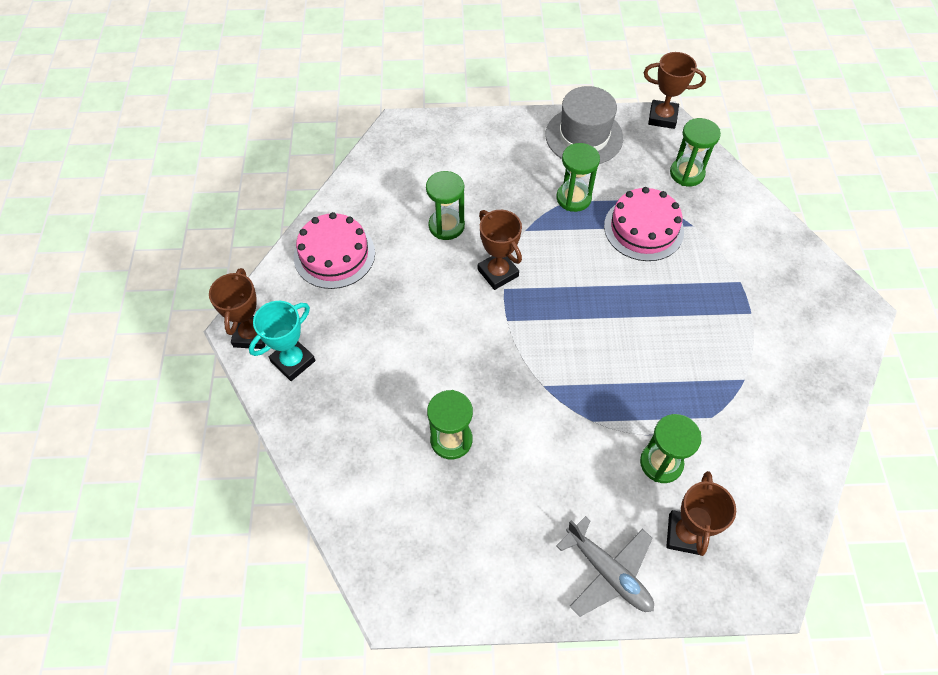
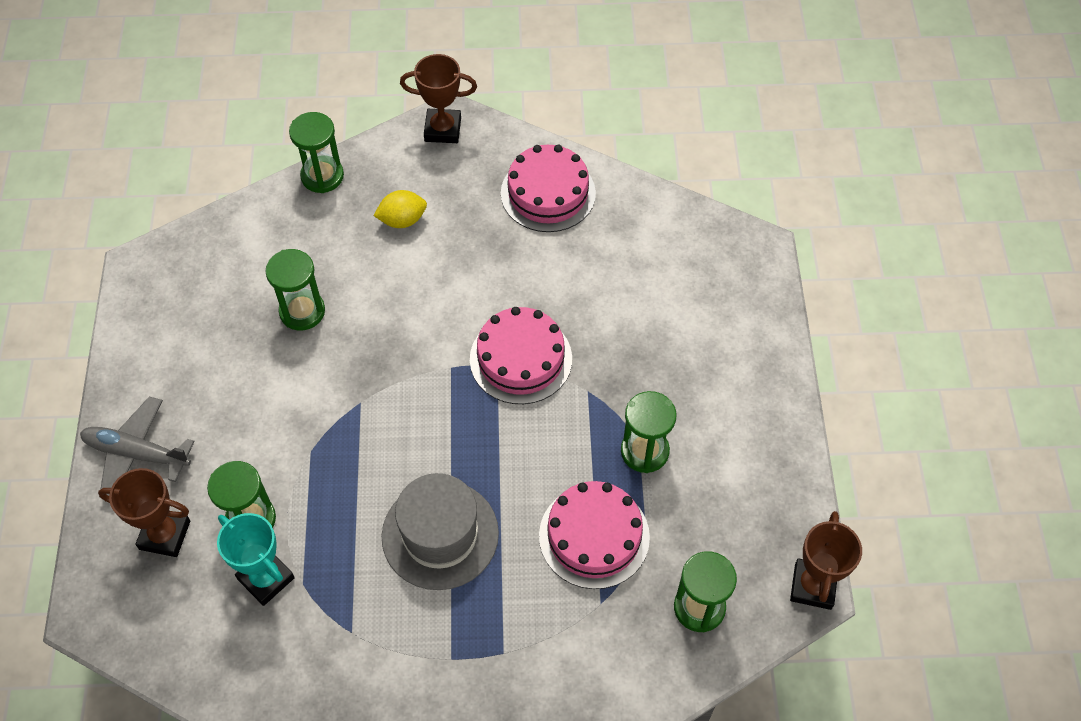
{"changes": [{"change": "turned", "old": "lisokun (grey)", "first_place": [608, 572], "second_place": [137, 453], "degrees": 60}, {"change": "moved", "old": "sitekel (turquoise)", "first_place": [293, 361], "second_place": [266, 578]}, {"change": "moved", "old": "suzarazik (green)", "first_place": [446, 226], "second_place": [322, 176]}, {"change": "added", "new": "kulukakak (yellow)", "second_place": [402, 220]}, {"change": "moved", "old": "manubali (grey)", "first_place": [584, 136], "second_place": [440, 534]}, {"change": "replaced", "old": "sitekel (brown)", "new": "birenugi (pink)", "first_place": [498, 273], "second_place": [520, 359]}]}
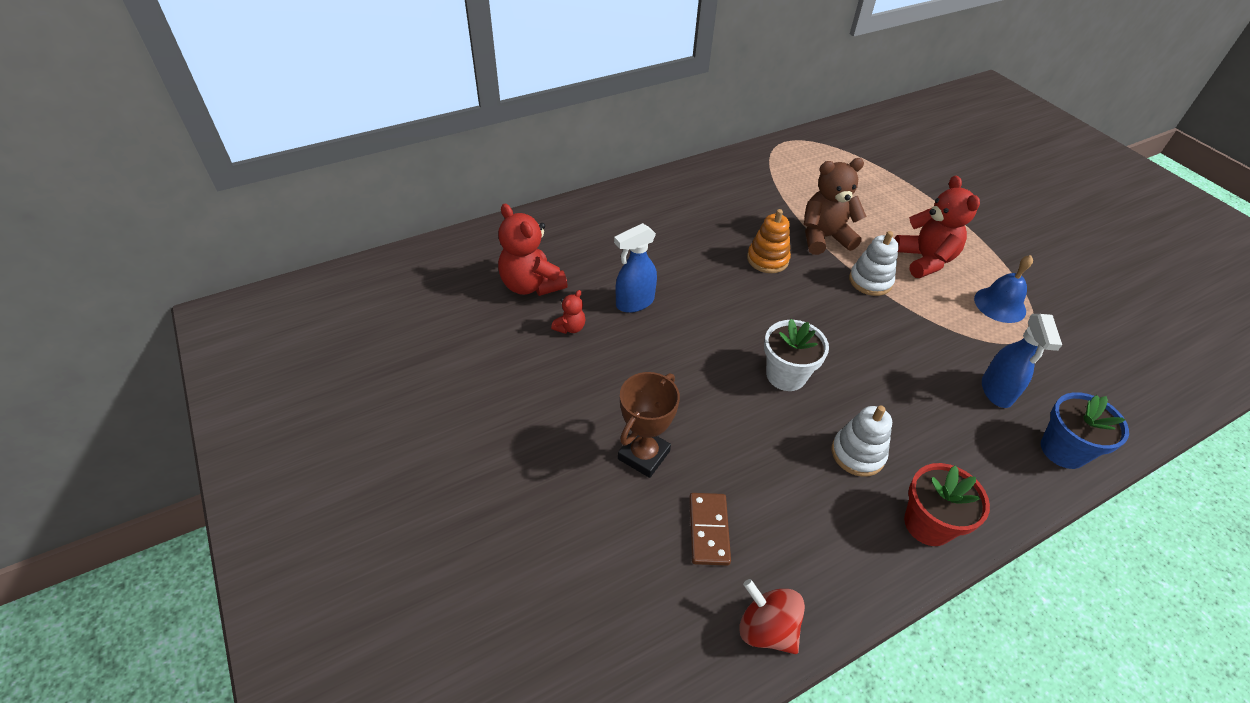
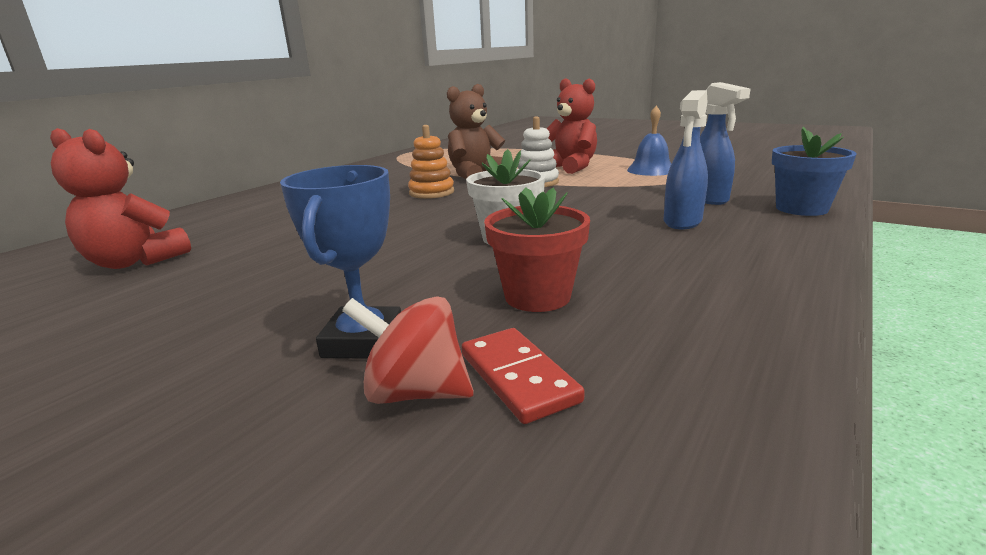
{"changes": [{"change": "recoloured", "old": "sitekel (brown)", "new": "sitekel (blue)", "first_place": [644, 455], "second_place": [363, 341]}, {"change": "moved", "old": "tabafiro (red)", "first_place": [766, 628], "second_place": [415, 392]}, {"change": "recoloured", "old": "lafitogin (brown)", "new": "lafitogin (red)", "first_place": [708, 530], "second_place": [518, 377]}, {"change": "moved", "old": "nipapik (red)", "first_place": [928, 524], "second_place": [537, 296]}, {"change": "moved", "old": "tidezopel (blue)", "first_place": [634, 302], "second_place": [682, 222]}, {"change": "removed", "old": "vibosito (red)", "first_place": [570, 327]}, {"change": "removed", "old": "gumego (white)", "first_place": [857, 454]}]}
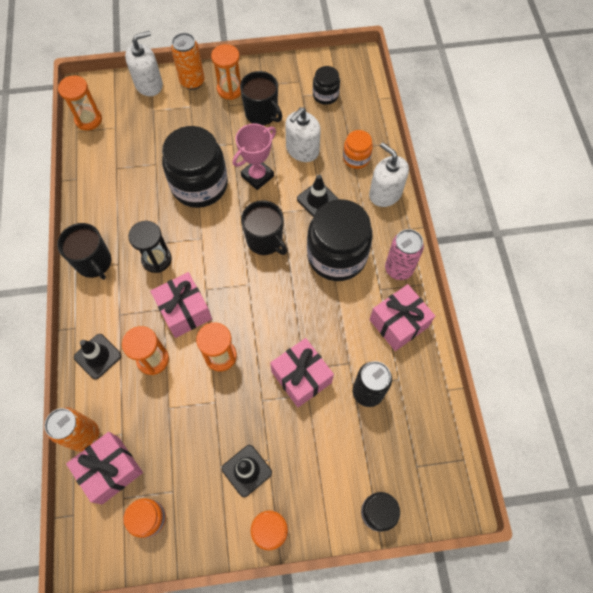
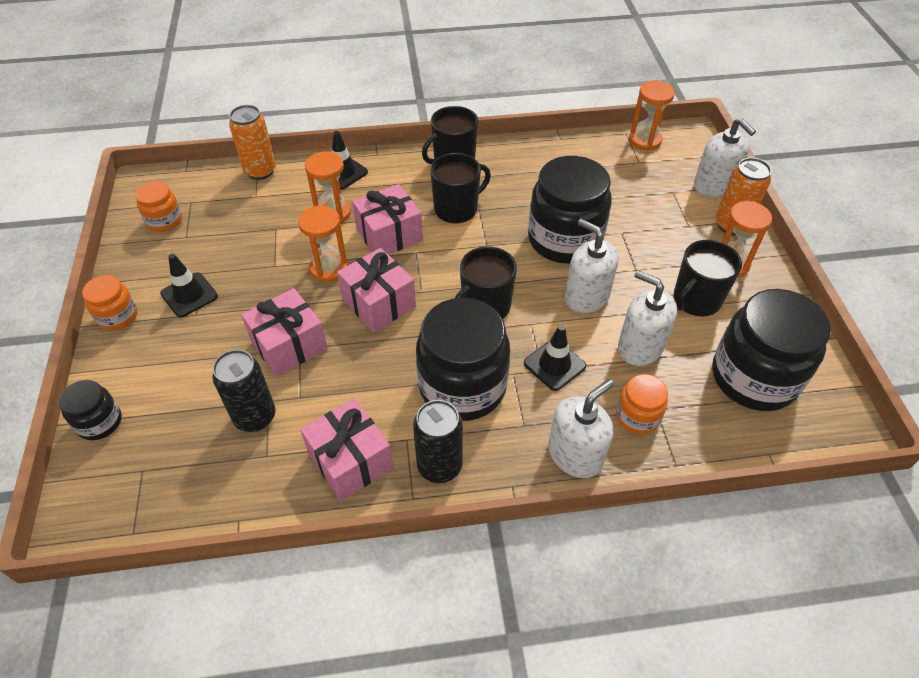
{"changes": [{"change": "moved", "old": "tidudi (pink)", "first_place": [110, 470], "second_place": [378, 303]}, {"change": "recoloured", "old": "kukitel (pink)", "new": "kukitel (black)", "first_place": [398, 269], "second_place": [439, 466]}, {"change": "replaced", "old": "suzarazik (black)", "new": "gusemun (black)", "first_place": [156, 259], "second_place": [457, 208]}, {"change": "replaced", "old": "sitekel (pink)", "new": "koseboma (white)", "first_place": [257, 176], "second_place": [586, 296]}, {"change": "resized", "old": "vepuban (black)", "first_place": [325, 95], "second_place": [754, 377], "factor": 2.03}]}
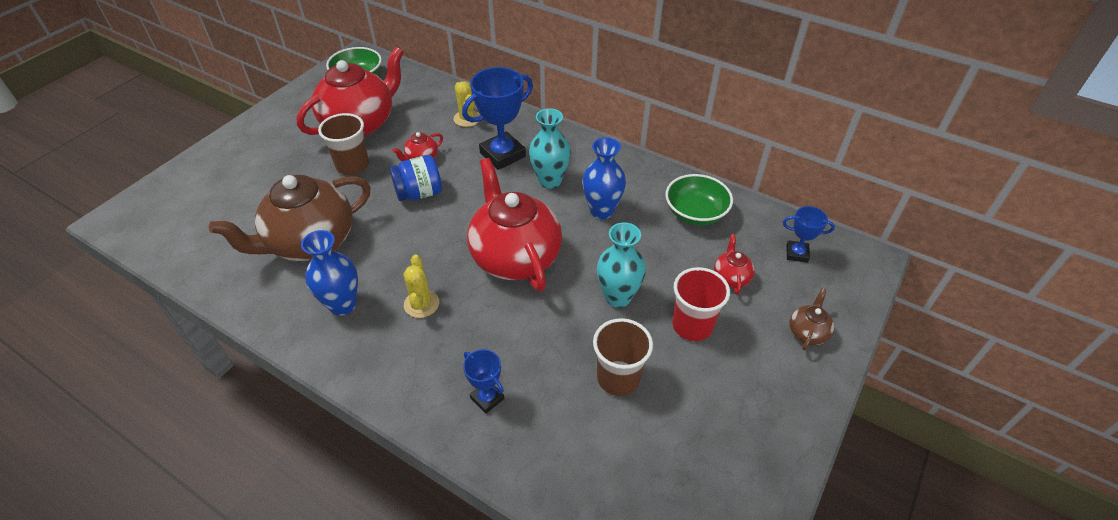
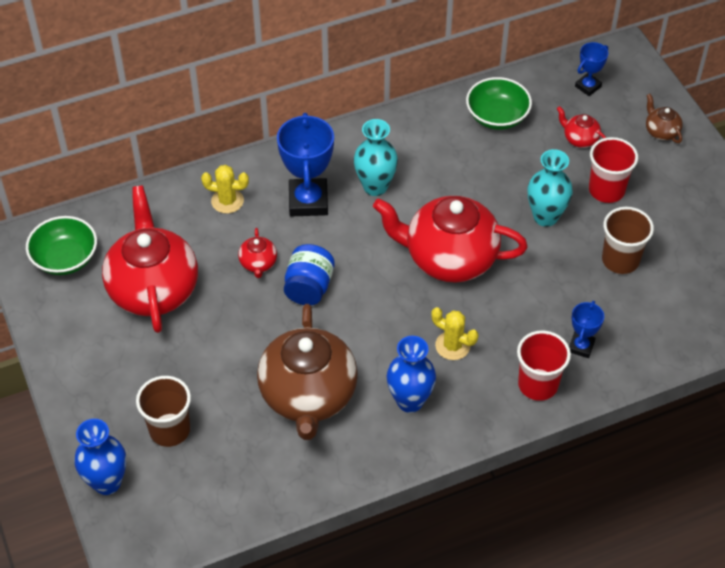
{"changes": [{"change": "moved", "old": "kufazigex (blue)", "first_place": [602, 211], "second_place": [107, 482]}, {"change": "moved", "old": "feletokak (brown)", "first_place": [352, 165], "second_place": [169, 430]}, {"change": "added", "new": "feletokak (red)", "second_place": [538, 385]}, {"change": "turned", "old": "sitekel (blue)", "first_place": [487, 398], "second_place": [581, 346], "degrees": -60}]}
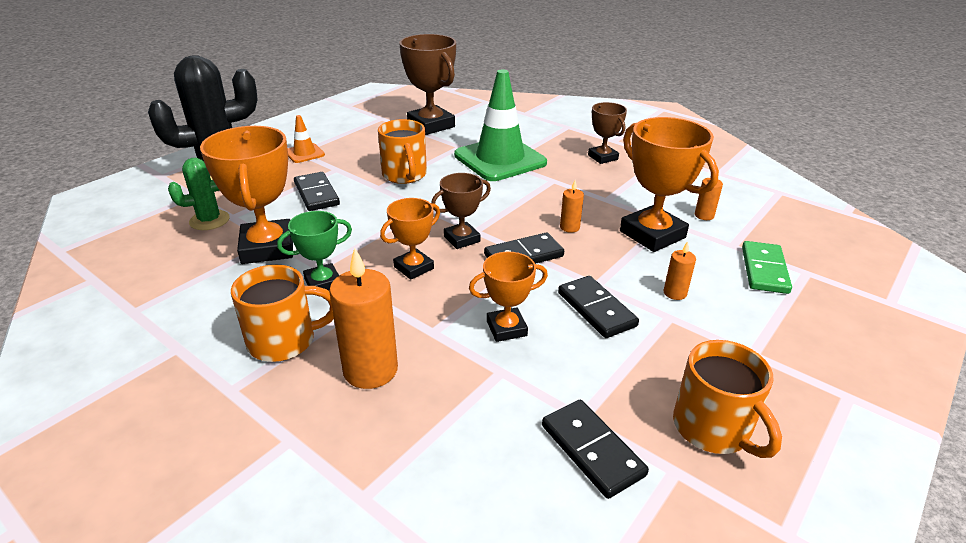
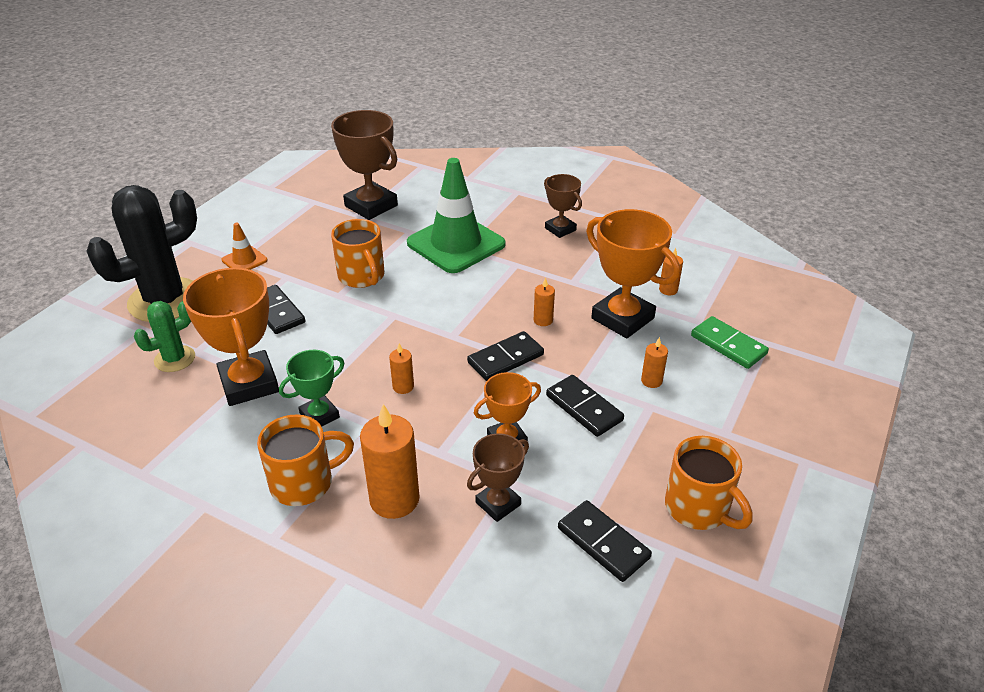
{"changes": [{"change": "replaced", "old": "sitekel (orange)", "new": "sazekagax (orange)", "first_place": [413, 268], "second_place": [403, 387]}, {"change": "moved", "old": "sitekel (brown)", "first_place": [462, 239], "second_place": [498, 503]}, {"change": "turned", "old": "lafitogin (green)", "first_place": [764, 270], "second_place": [728, 345], "degrees": -45}]}
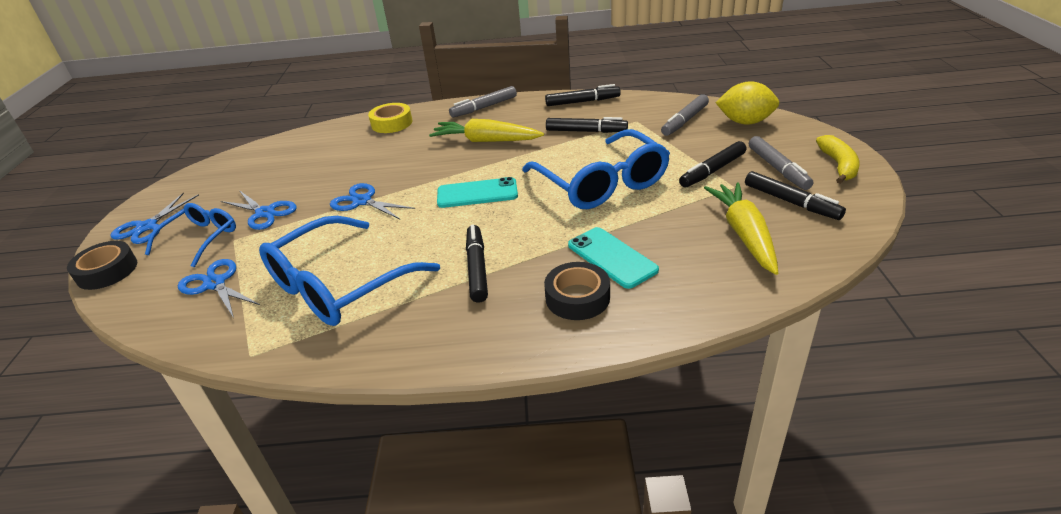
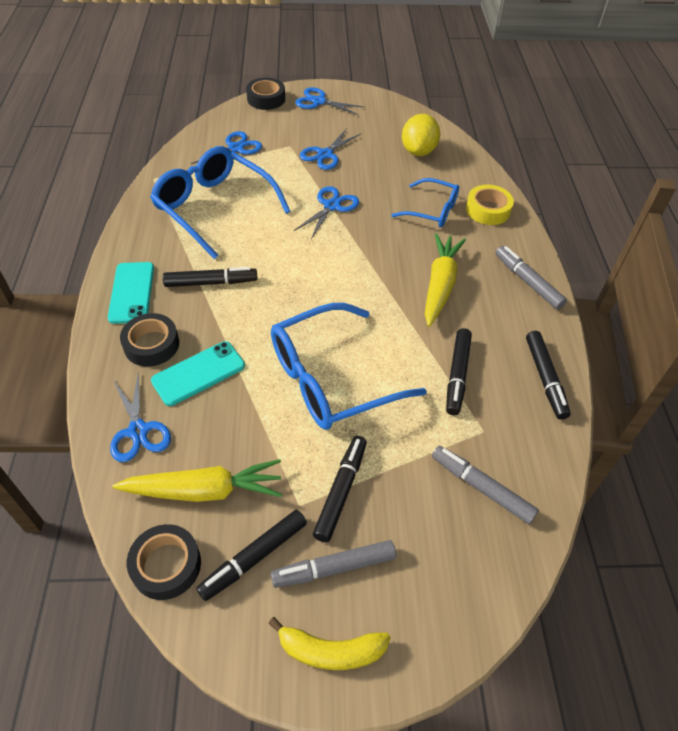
{"changes": [{"change": "moved", "old": "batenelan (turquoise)", "first_place": [477, 193], "second_place": [132, 292]}, {"change": "added", "new": "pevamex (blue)", "second_place": [138, 431]}, {"change": "added", "new": "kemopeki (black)", "second_place": [166, 565]}, {"change": "turned", "old": "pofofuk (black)", "first_place": [712, 171], "second_place": [340, 491], "degrees": 60}, {"change": "moved", "old": "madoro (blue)", "first_place": [201, 239], "second_place": [432, 210]}, {"change": "moved", "old": "kulukakak (yellow)", "first_place": [745, 122], "second_place": [418, 151]}]}
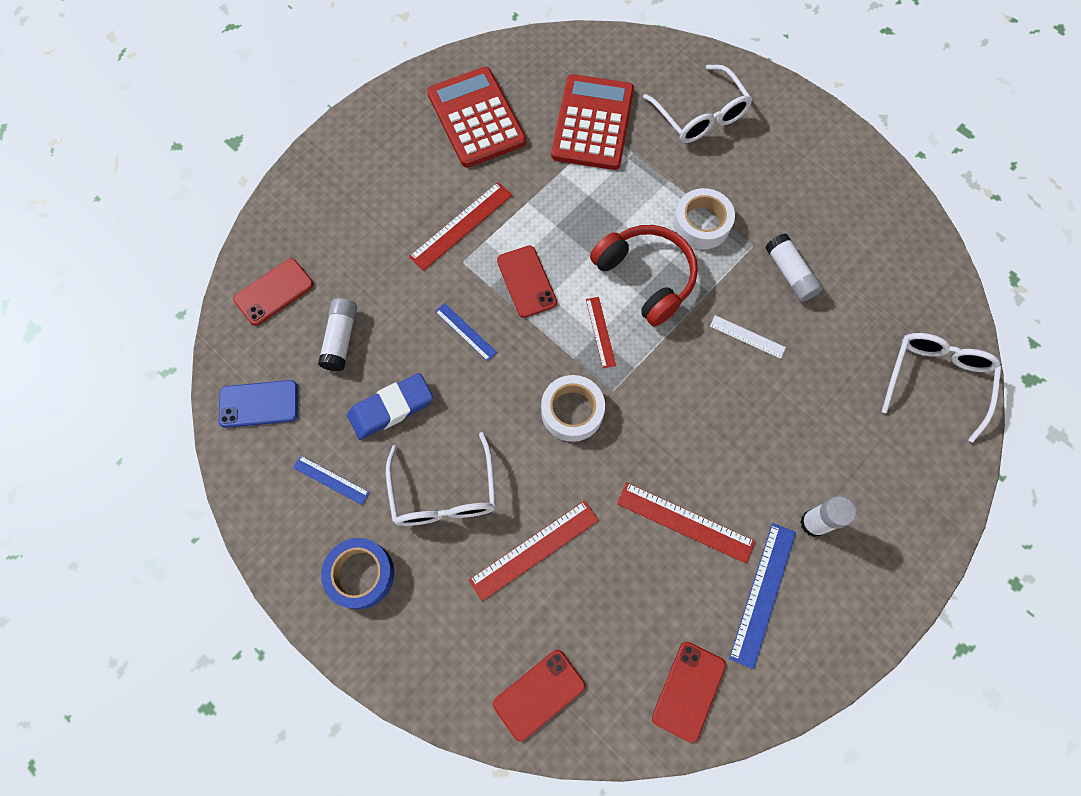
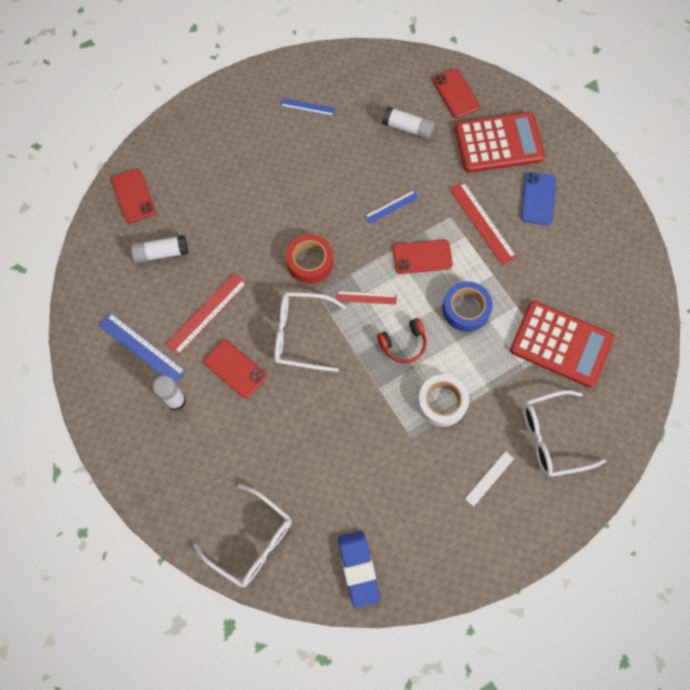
{"changes": [{"change": "moved", "old": "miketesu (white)", "first_place": [789, 273], "second_place": [161, 253]}, {"change": "moved", "old": "batenelan (red)", "first_place": [688, 691], "second_place": [235, 369]}, {"change": "moved", "old": "madoro (white)", "first_place": [444, 492], "second_place": [302, 334]}, {"change": "turned", "old": "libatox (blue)", "first_place": [331, 480], "second_place": [308, 107], "degrees": 60}, {"change": "recoloured", "old": "kemopeki (white)", "new": "kemopeki (red)", "first_place": [572, 411], "second_place": [310, 262]}, {"change": "moved", "old": "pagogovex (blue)", "first_place": [391, 408], "second_place": [358, 568]}, {"change": "resized", "old": "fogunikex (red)", "first_place": [646, 277], "second_place": [403, 344], "factor": 0.57}, {"change": "moved", "old": "kemopeki (blue)", "first_place": [360, 574], "second_place": [465, 309]}, {"change": "moved", "old": "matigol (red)", "first_place": [476, 118], "second_place": [498, 143]}, {"change": "moved", "old": "libatox (white)", "first_place": [747, 337], "second_place": [489, 478]}, {"change": "moved", "old": "batenelan (blue)", "first_place": [259, 404], "second_place": [538, 198]}, {"change": "removed", "old": "libatox (red)", "first_place": [534, 549]}]}
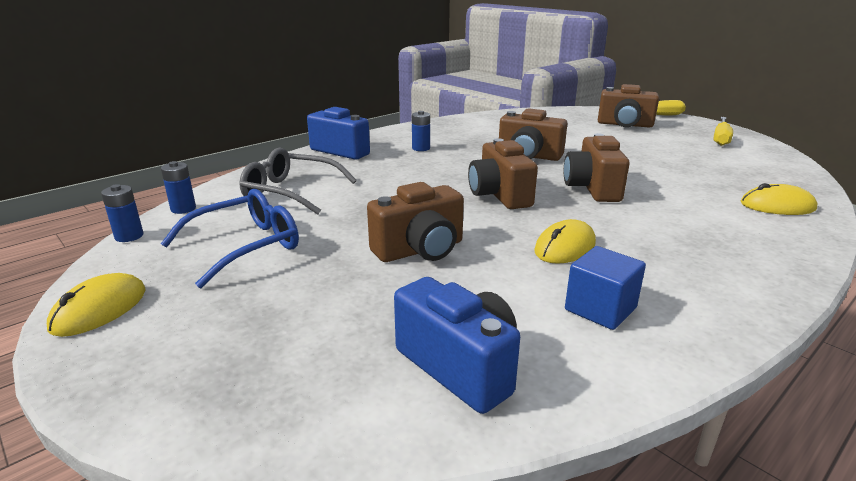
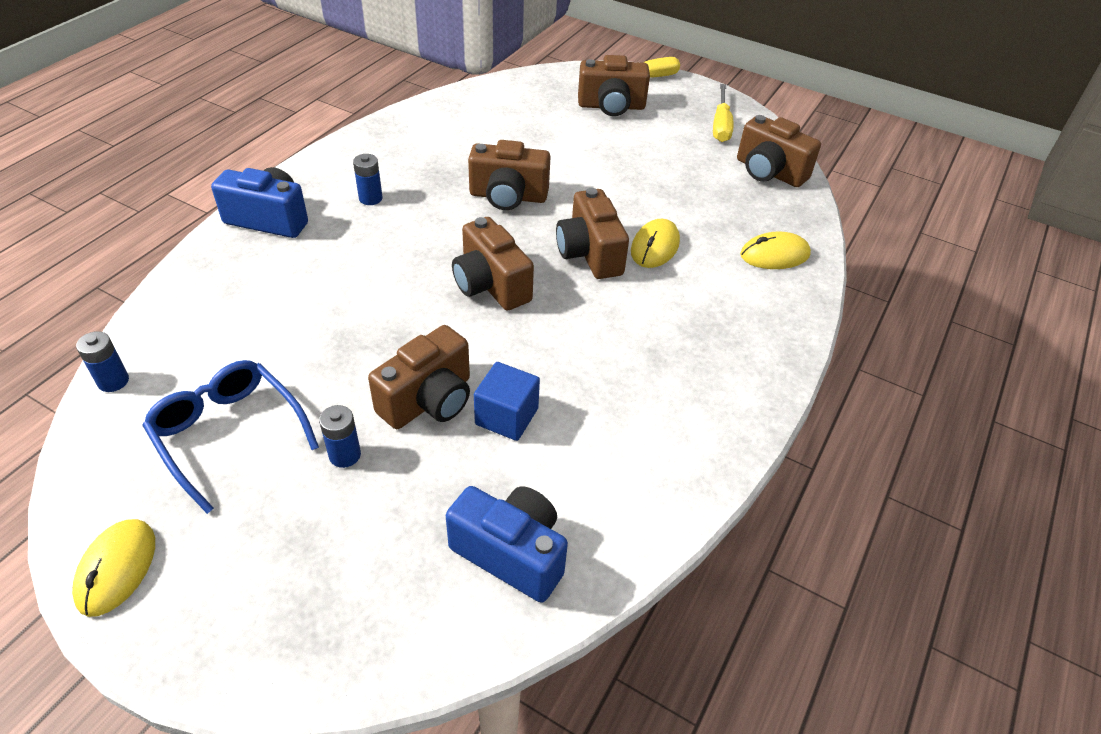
{"changes": [{"change": "turned", "old": "madoro (blue)", "first_place": [245, 246], "second_place": [229, 435], "degrees": -75}, {"change": "moved", "old": "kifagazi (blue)", "first_place": [129, 236], "second_place": [345, 455]}, {"change": "moved", "old": "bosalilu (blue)", "first_place": [600, 309], "second_place": [506, 416]}, {"change": "moved", "old": "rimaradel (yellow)", "first_place": [565, 247], "second_place": [655, 246]}, {"change": "added", "new": "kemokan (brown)", "second_place": [769, 172]}, {"change": "removed", "old": "madoro (grey)", "first_place": [291, 192]}]}
